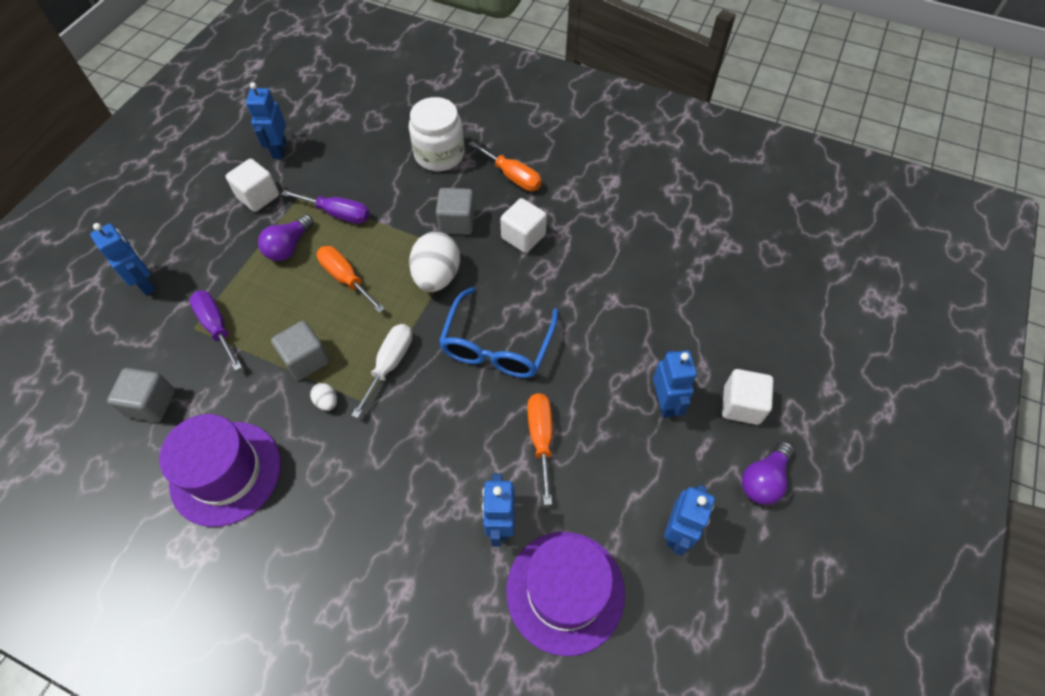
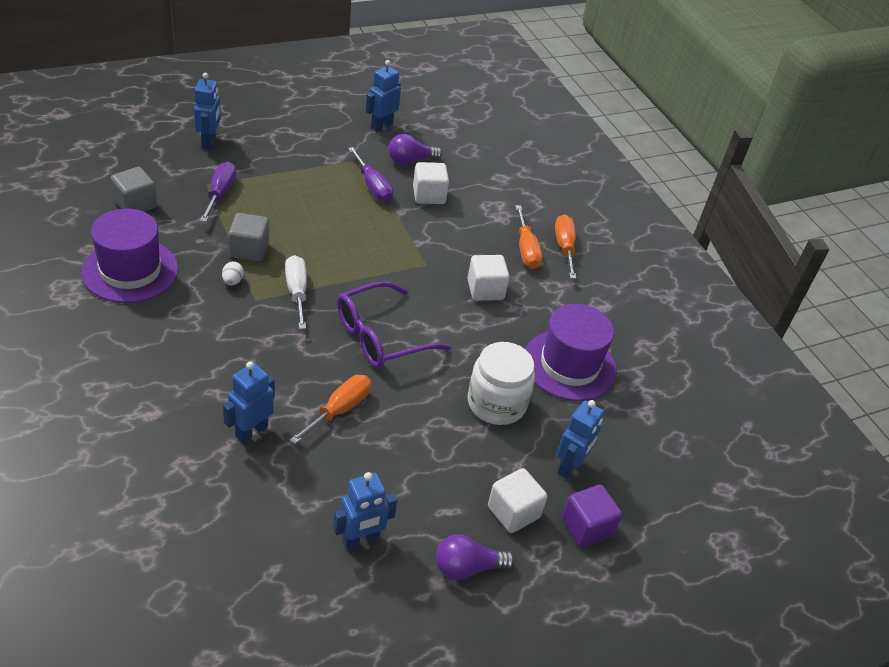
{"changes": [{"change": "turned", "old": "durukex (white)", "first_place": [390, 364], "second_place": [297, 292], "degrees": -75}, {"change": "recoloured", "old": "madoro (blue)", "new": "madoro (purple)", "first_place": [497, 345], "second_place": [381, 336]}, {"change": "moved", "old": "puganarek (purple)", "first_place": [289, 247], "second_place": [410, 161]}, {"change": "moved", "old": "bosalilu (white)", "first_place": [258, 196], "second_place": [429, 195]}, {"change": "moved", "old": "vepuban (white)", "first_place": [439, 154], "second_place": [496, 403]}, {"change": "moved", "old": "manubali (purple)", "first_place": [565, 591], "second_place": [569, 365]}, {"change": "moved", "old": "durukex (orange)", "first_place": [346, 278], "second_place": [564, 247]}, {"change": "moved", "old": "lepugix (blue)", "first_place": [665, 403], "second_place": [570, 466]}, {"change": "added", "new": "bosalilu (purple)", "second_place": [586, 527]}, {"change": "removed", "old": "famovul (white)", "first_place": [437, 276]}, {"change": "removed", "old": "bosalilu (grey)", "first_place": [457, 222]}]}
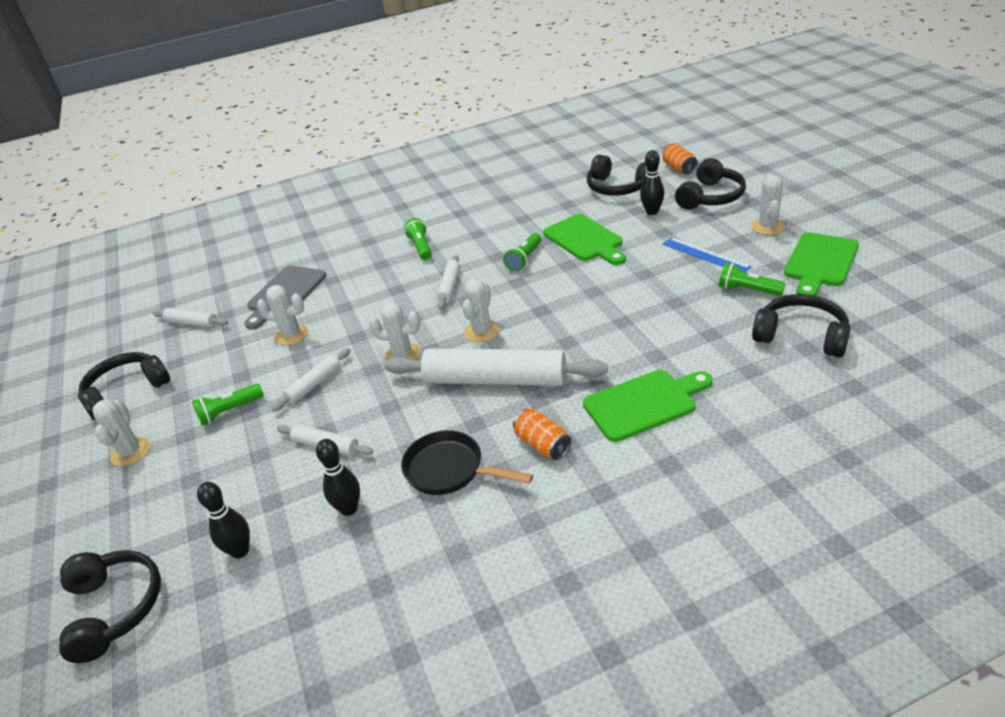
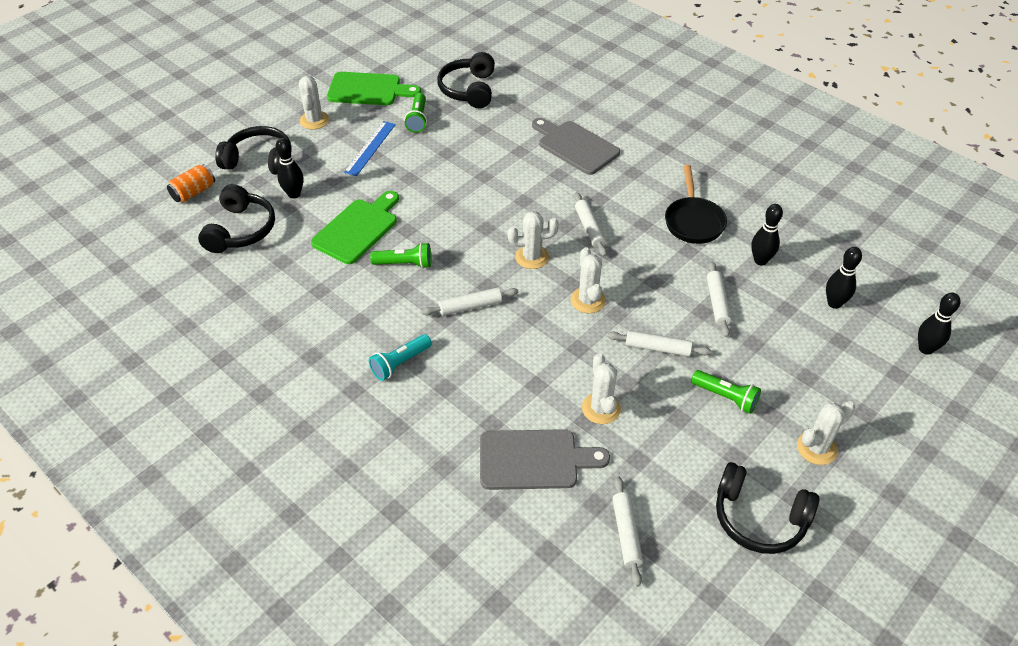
{"changes": [{"change": "turned", "old": "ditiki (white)", "first_place": [768, 227], "second_place": [314, 120], "degrees": -75}, {"change": "recoloured", "old": "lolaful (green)", "new": "lolaful (turquoise)", "first_place": [421, 247], "second_place": [400, 363]}, {"change": "recoloured", "old": "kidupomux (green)", "new": "kidupomux (grey)", "first_place": [644, 403], "second_place": [575, 146]}, {"change": "resized", "old": "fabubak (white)", "first_place": [495, 379], "second_place": [589, 228], "factor": 0.48}, {"change": "replaced", "old": "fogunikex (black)", "new": "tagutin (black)", "first_place": [114, 608], "second_place": [925, 349]}, {"change": "removed", "old": "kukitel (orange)", "first_place": [542, 444]}]}
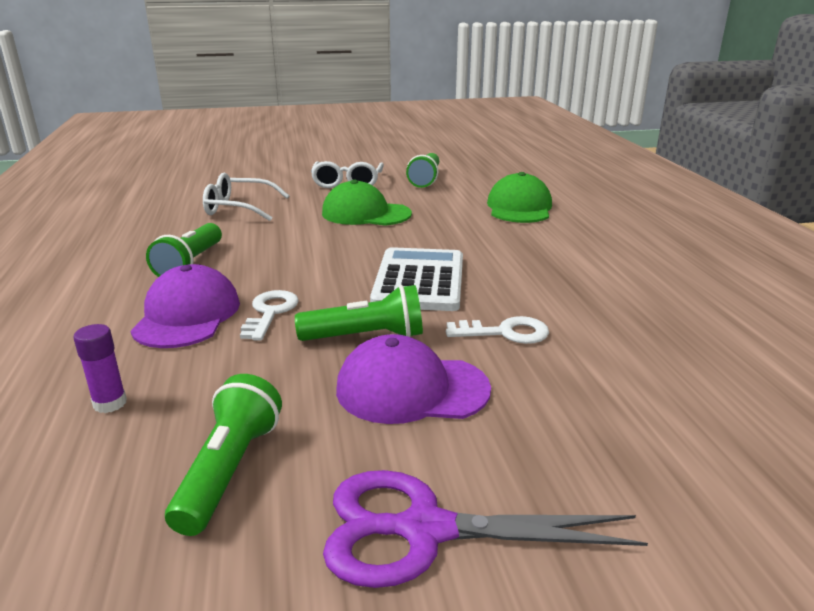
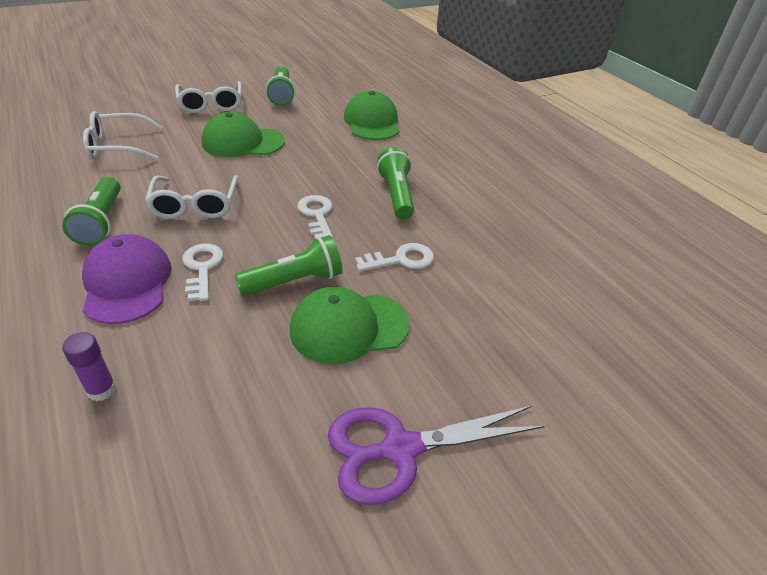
{"changes": [{"change": "added", "new": "madoro (white)", "second_place": [195, 205]}, {"change": "recoloured", "old": "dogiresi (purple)", "new": "dogiresi (green)", "first_place": [411, 389], "second_place": [349, 327]}, {"change": "replaced", "old": "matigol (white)", "new": "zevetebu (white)", "first_place": [419, 280], "second_place": [316, 215]}, {"change": "moved", "old": "lolaful (green)", "first_place": [229, 470], "second_place": [396, 195]}]}
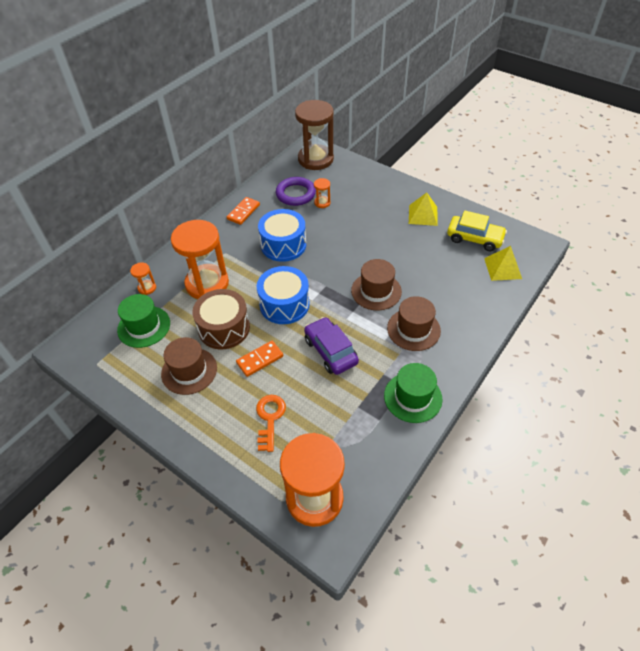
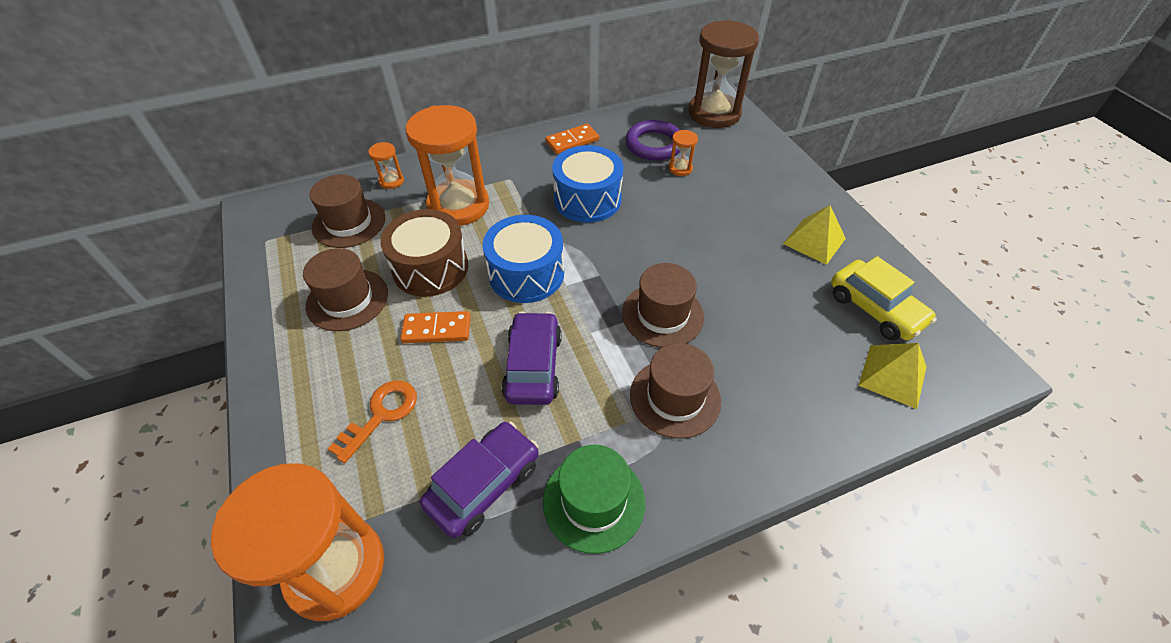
{"changes": [{"change": "recoloured", "old": "manubali (green)", "new": "manubali (brown)", "first_place": [144, 326], "second_place": [349, 223]}, {"change": "added", "new": "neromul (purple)", "second_place": [484, 484]}]}
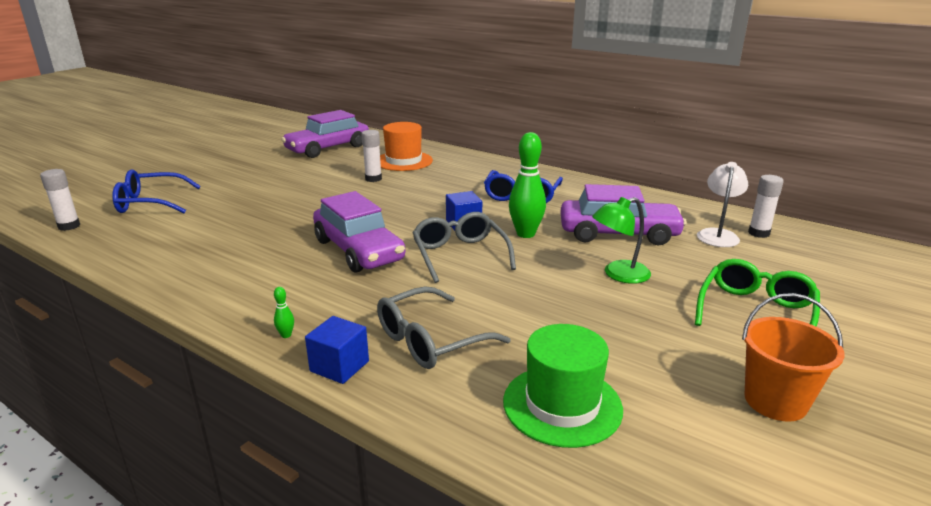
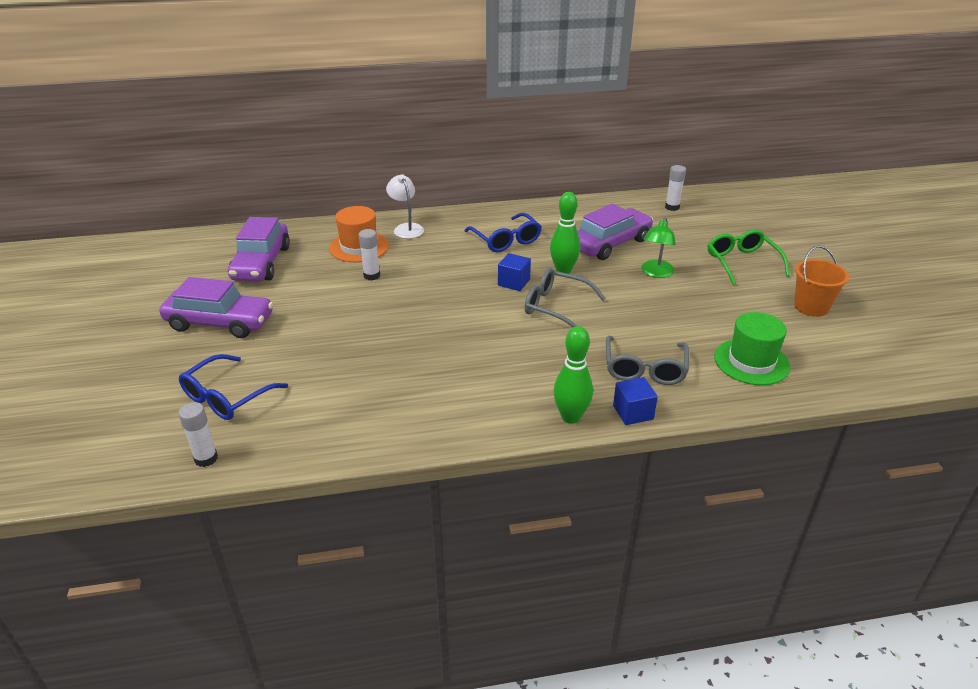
{"changes": [{"change": "moved", "old": "neromul (purple)", "first_place": [358, 250], "second_place": [220, 323]}, {"change": "moved", "old": "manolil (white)", "first_place": [718, 234], "second_place": [406, 228]}, {"change": "resized", "old": "tagutin (green)", "first_place": [286, 335], "second_place": [571, 417], "factor": 2.5}]}
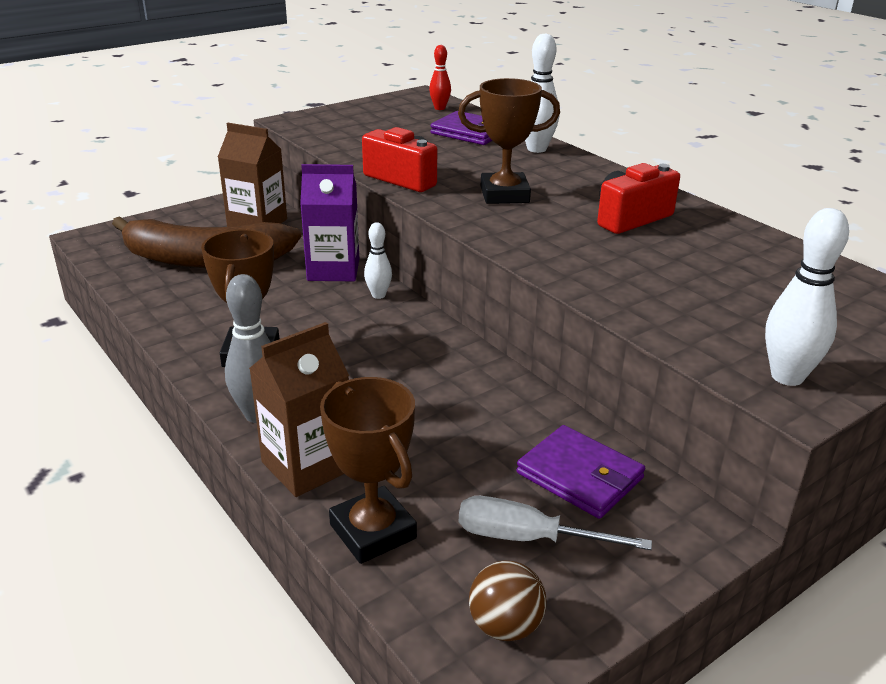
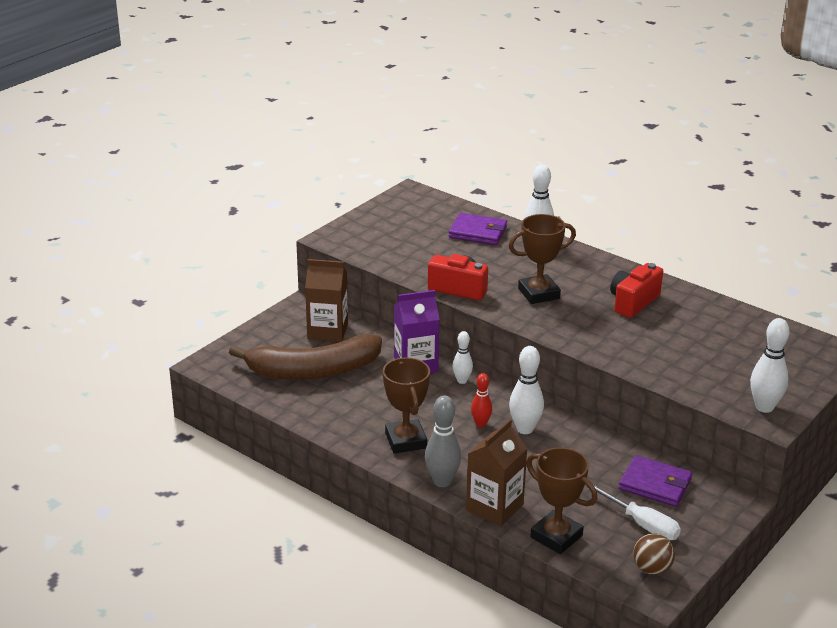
{"changes": [{"change": "moved", "old": "tagutin (red)", "first_place": [440, 108], "second_place": [481, 424]}, {"change": "added", "new": "tagutin (white)", "second_place": [525, 429]}, {"change": "turned", "old": "durukex (white)", "first_place": [527, 538], "second_place": [642, 524], "degrees": -135}]}
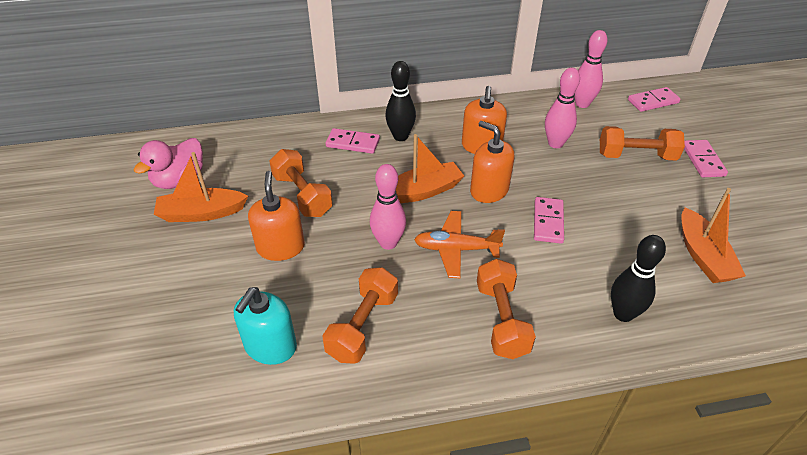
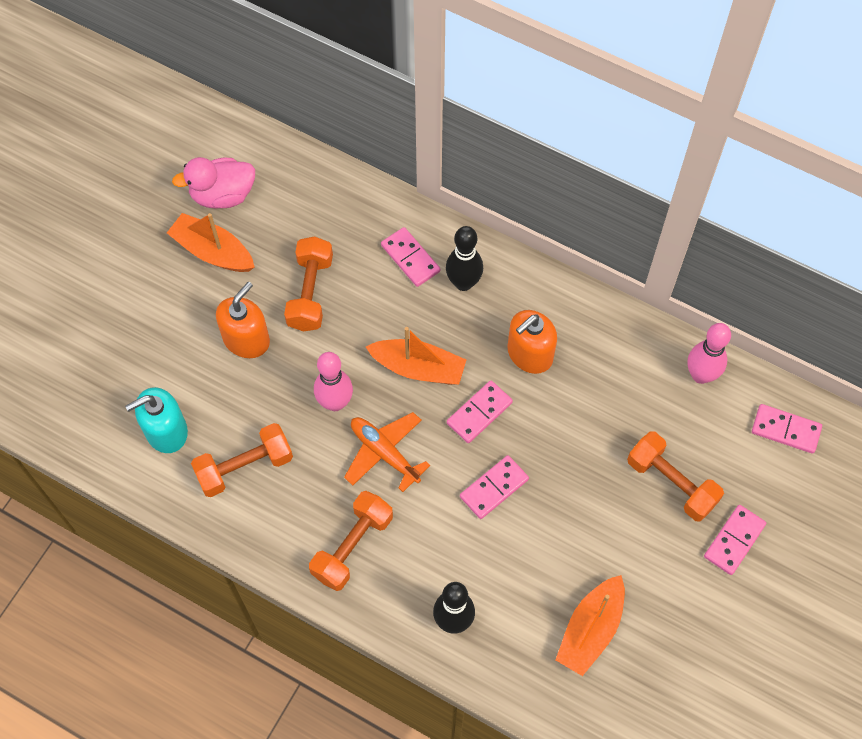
{"changes": [{"change": "replaced", "old": "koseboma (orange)", "new": "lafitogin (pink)", "first_place": [489, 190], "second_place": [479, 413]}, {"change": "removed", "old": "tagutin (pink)", "first_place": [555, 143]}]}
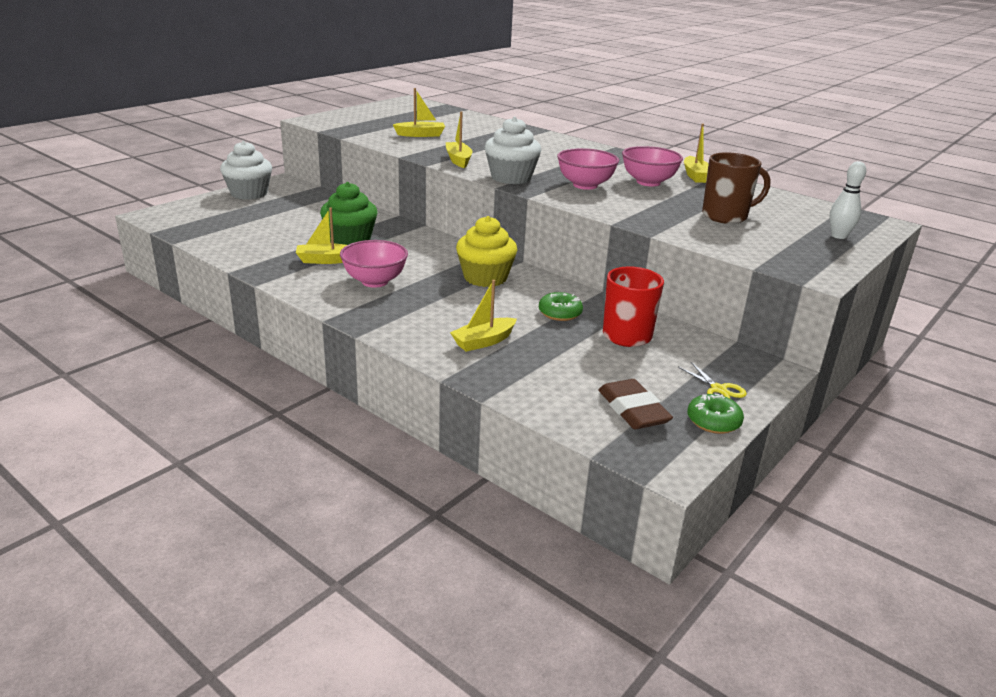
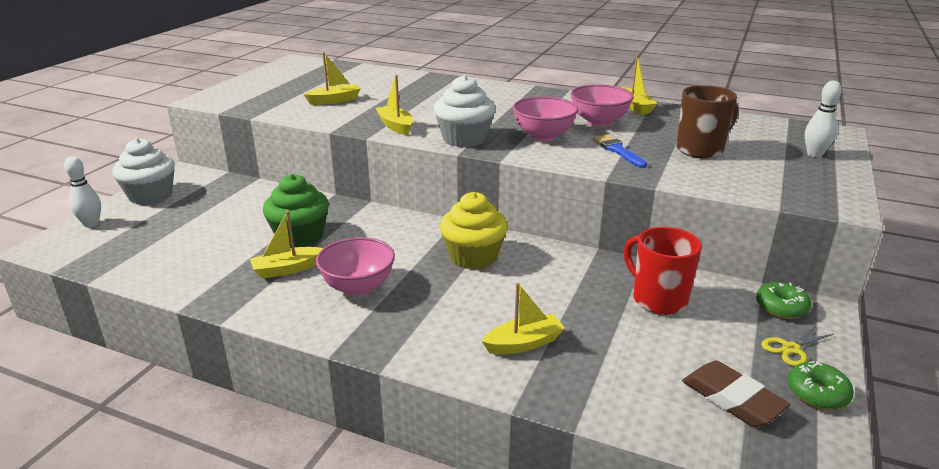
{"changes": [{"change": "added", "new": "tagutin (white)", "second_place": [91, 224]}, {"change": "turned", "old": "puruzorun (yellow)", "first_place": [483, 341], "second_place": [524, 343], "degrees": -150}, {"change": "added", "new": "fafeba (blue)", "second_place": [617, 150]}, {"change": "moved", "old": "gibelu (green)", "first_place": [560, 313], "second_place": [781, 307]}, {"change": "turned", "old": "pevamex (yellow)", "first_place": [718, 389], "second_place": [791, 349], "degrees": 105}]}
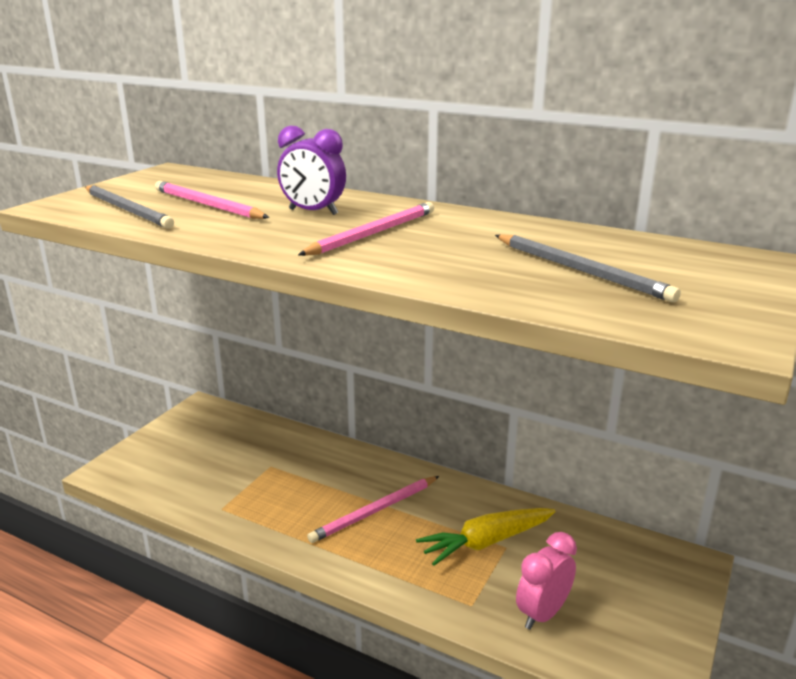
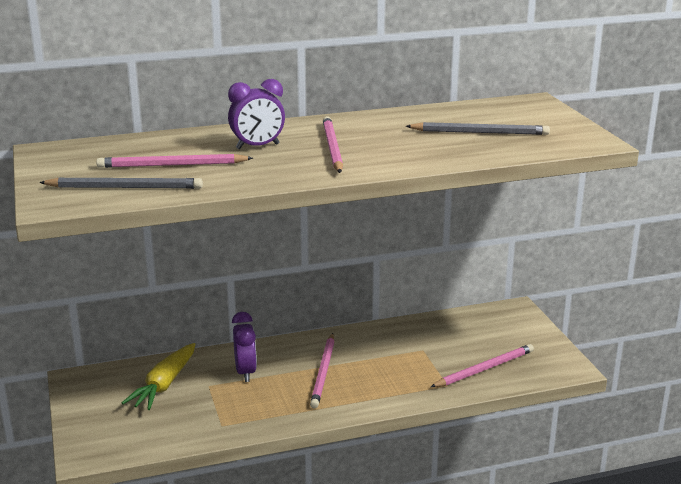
{"changes": [{"change": "moved", "old": "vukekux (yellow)", "first_place": [487, 542], "second_place": [164, 384]}, {"change": "added", "new": "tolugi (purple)", "second_place": [245, 372]}, {"change": "replaced", "old": "tolugi (pink)", "new": "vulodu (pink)", "first_place": [542, 613], "second_place": [484, 369]}]}
